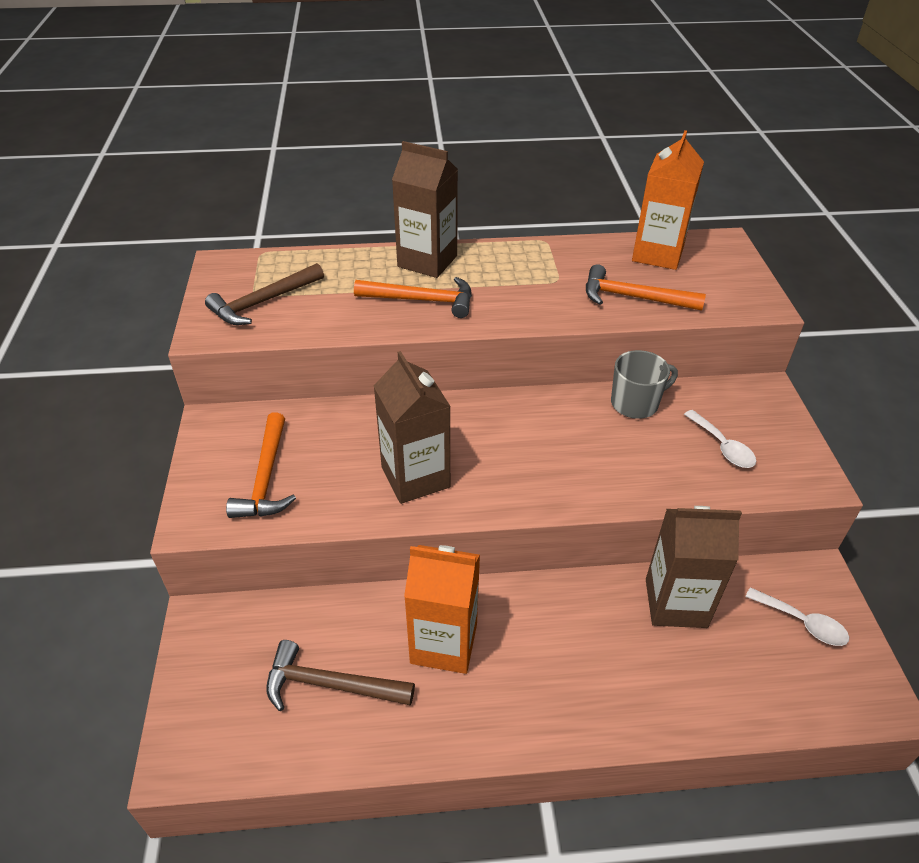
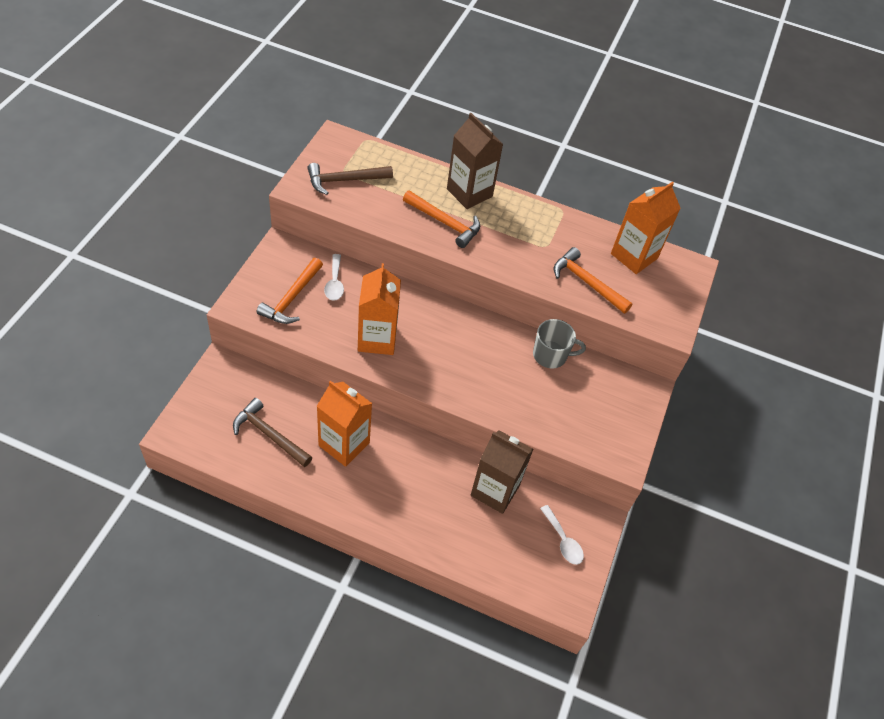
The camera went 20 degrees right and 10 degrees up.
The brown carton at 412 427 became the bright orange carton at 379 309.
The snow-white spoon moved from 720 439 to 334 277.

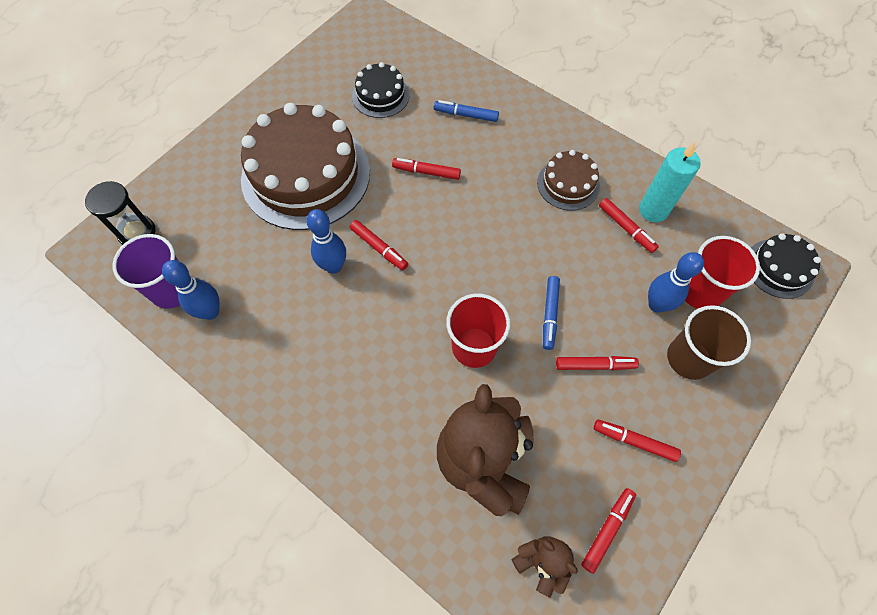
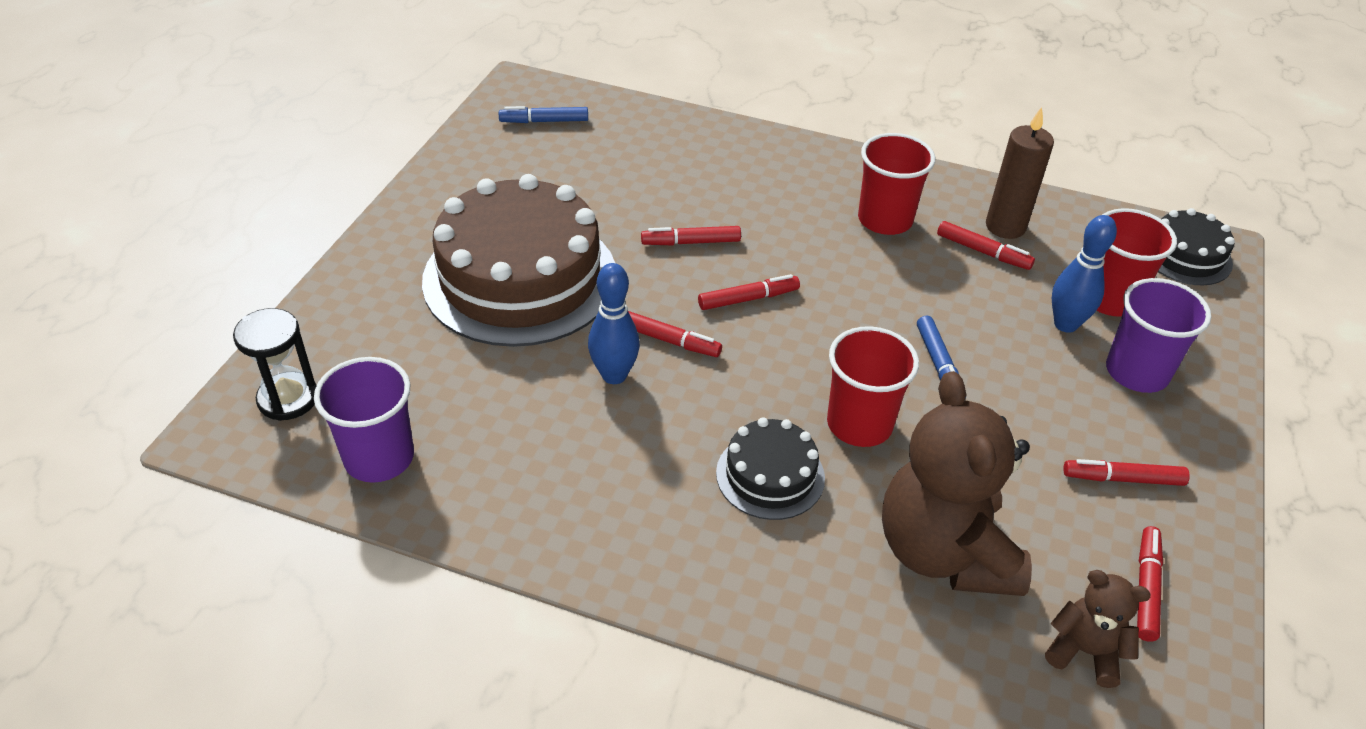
The camera went 20 degrees left and 20 degrees down.
The jet-black cake moved from 381 90 to 770 468.
The royal blue marker moved from 466 111 to 543 114.
The turquoise candle at 670 182 became the brown candle at 1020 173.
The brown cake at 568 180 was replaced by the crimson cup at 896 184.
The royal blue tenpin at 191 290 disappeared.
The brown cup at 709 342 became the royal purple cup at 1159 335.
The crimson marker moved from 597 363 to 749 292.

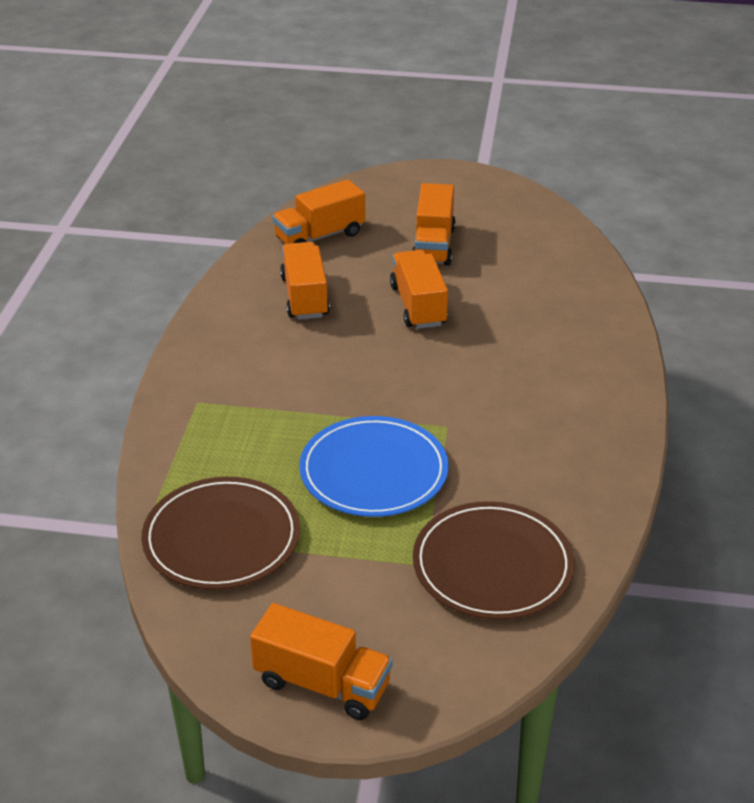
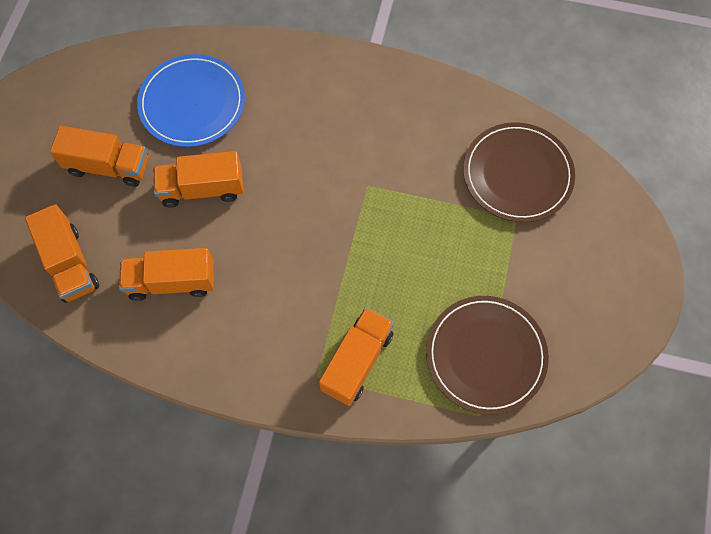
The camera went 85 degrees left and 30 degrees up.
The royal blue flat dish moved from 374 466 to 191 100.
The bright orange toy truck moved from 321 661 to 356 356.

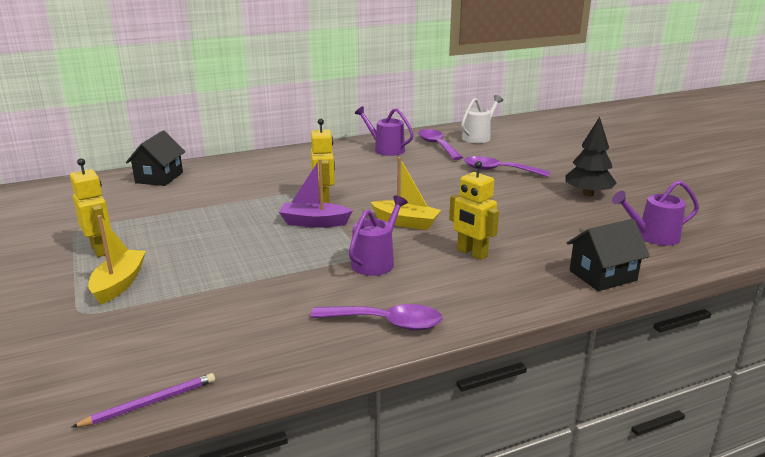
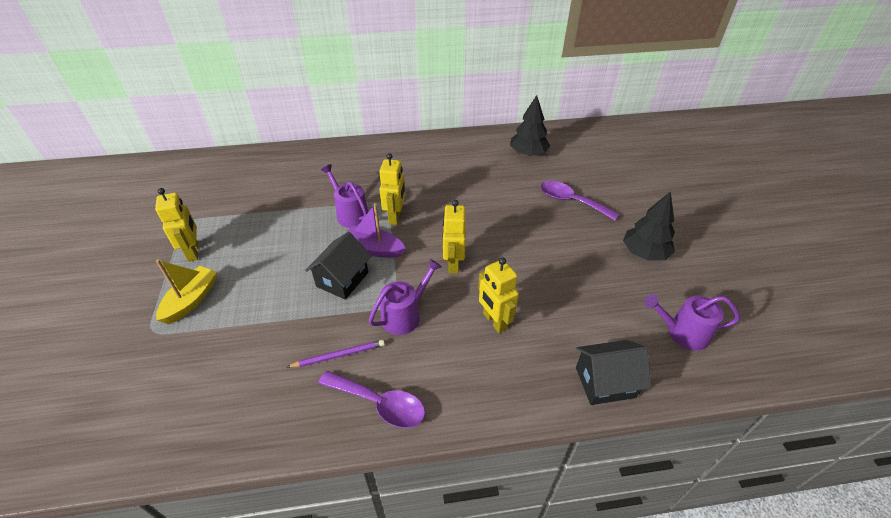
The camera went 15 degrees right and 20 degrees up.
The snow-white watering pot at 482 119 disappeared.
The royal purple watering pot moved from 384 131 to 344 196.
The royal purple spoon at 440 144 was replaced by the jet-black tree at 530 125.
The jet-black toy house moved from 155 158 to 338 265.
The yellow sailboat at 406 193 was replaced by the yellow robot at 454 237.
The royal purple wooden pencil moved from 143 400 to 336 354.

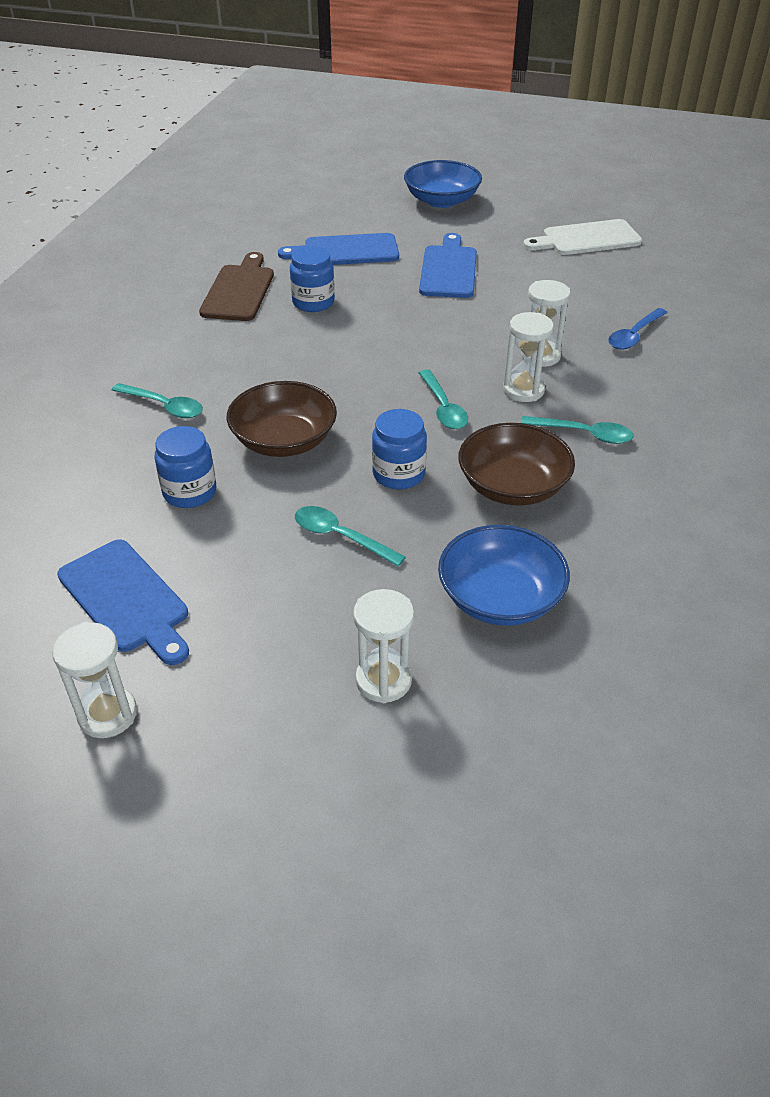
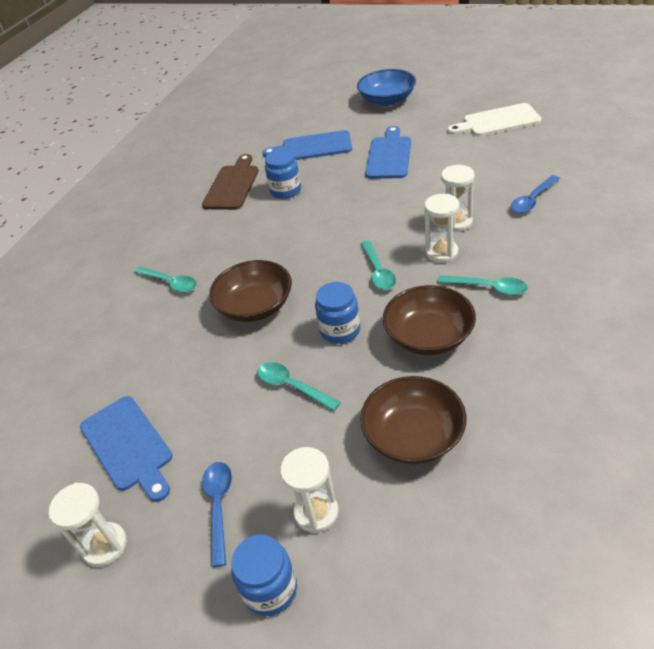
The camera went 10 degrees right and 0 degrees up.
The royal blue preserve jar moved from 185 467 to 264 575.
The royal blue deep dish at 504 575 became the brown deep dish at 413 420.
The royal blue spoon at 217 514 appeared.

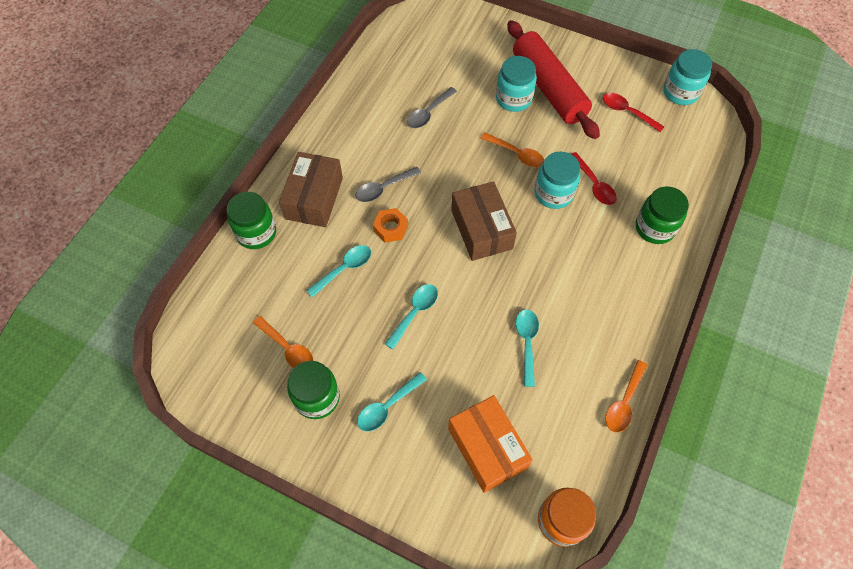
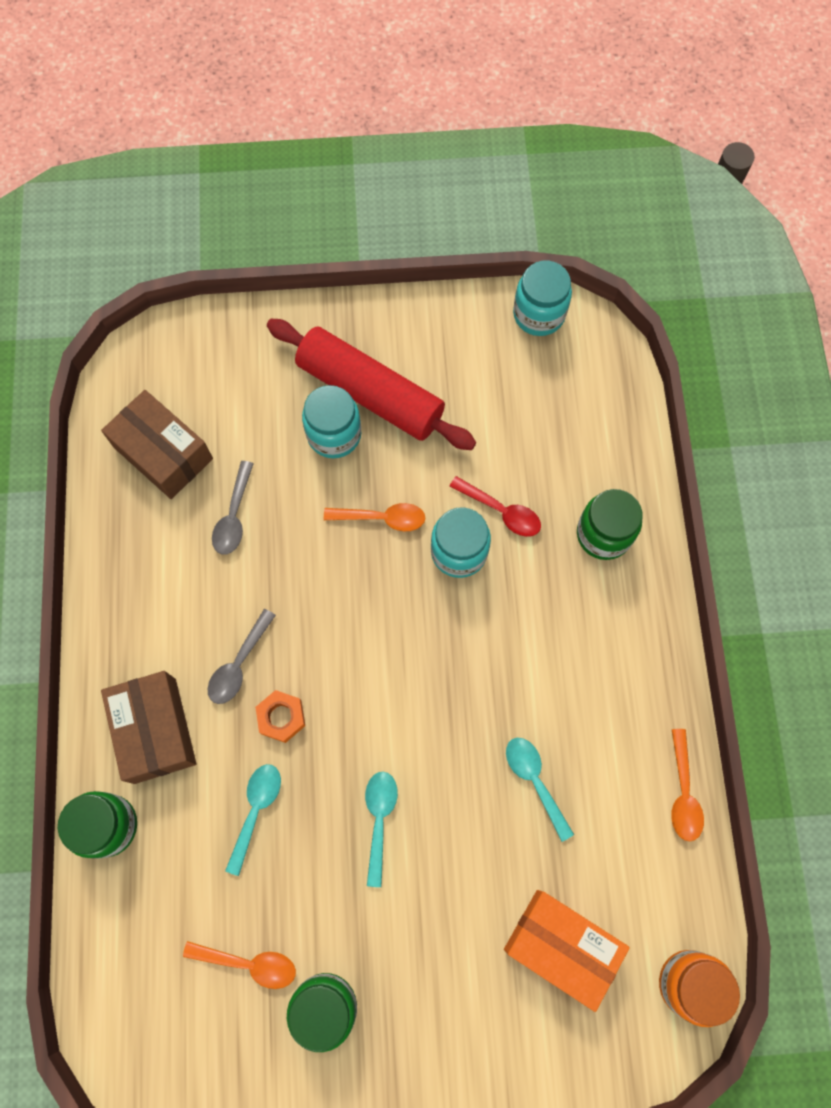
The camera went 30 degrees left and 10 degrees up.
The crimson spoon at 633 112 disappeared.
The brown box moved from 484 221 to 157 444.
The turquoise spoon at 392 402 disappeared.

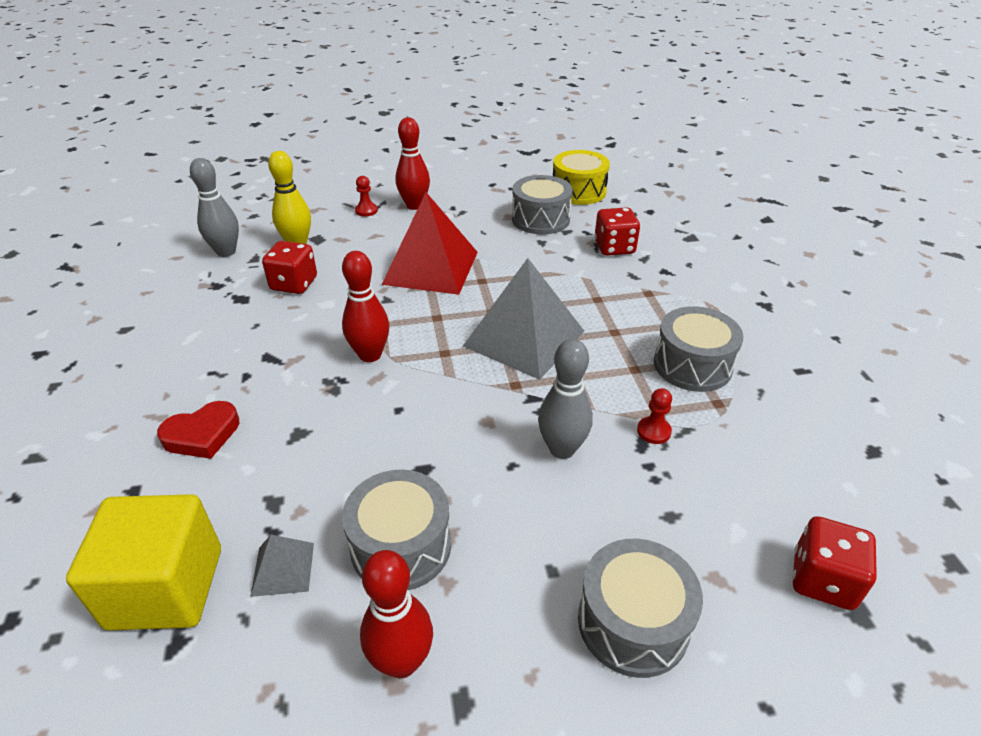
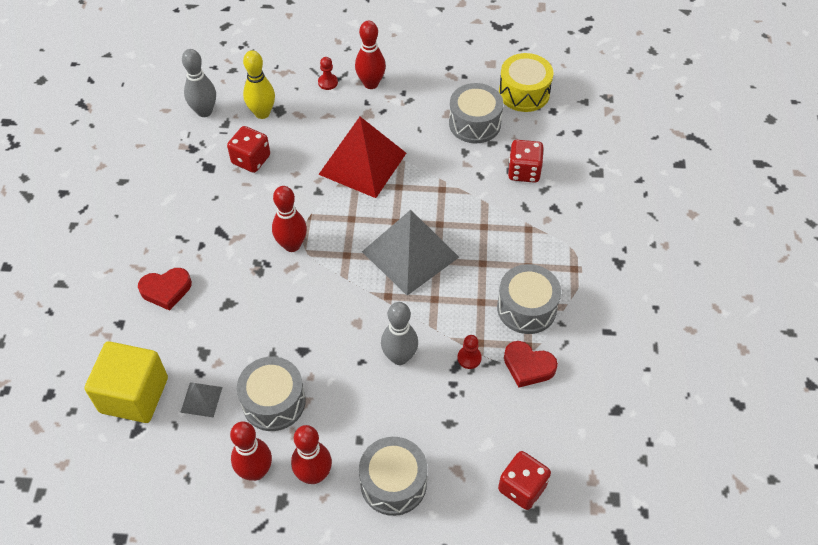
The camera went 15 degrees right and 15 degrees up.
The crimson heart shape at 531 364 appeared.
The crimson tenpin at 311 454 appeared.

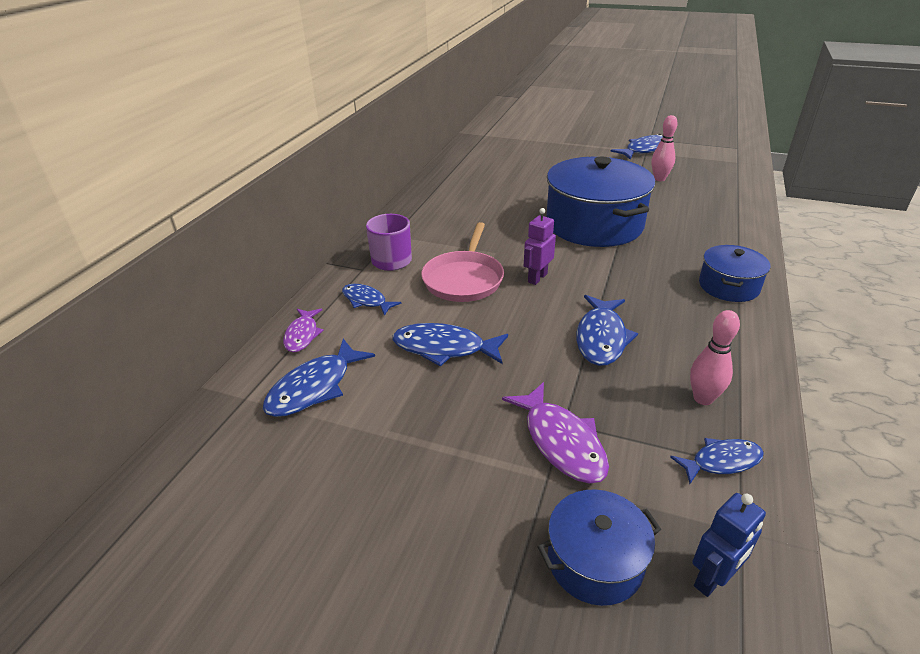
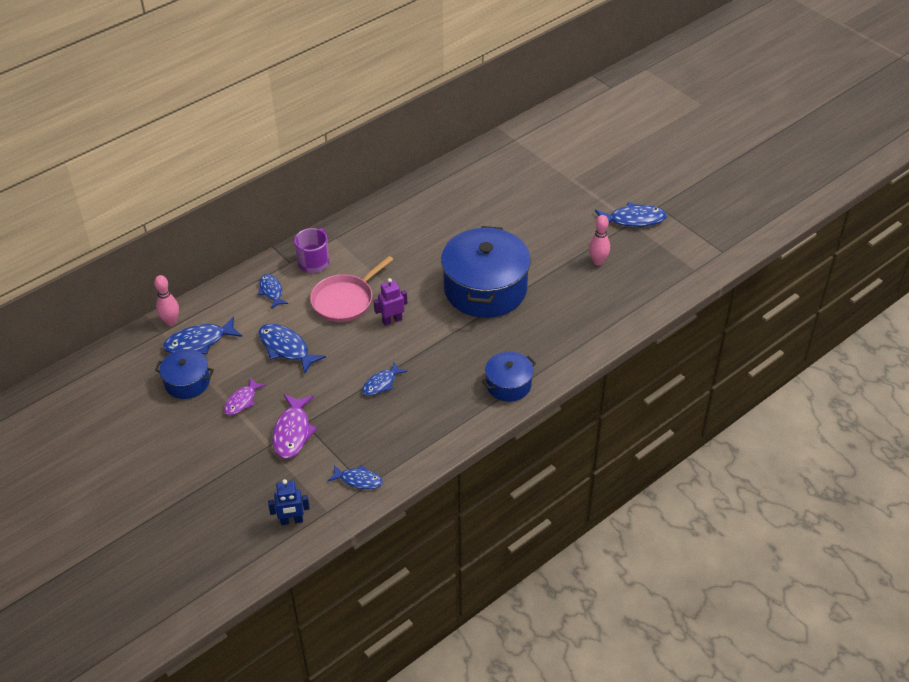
The camera went 30 degrees right and 10 degrees up.
The royal blue toy fish at 607 330 changed to 0.64 times the size.
The royal purple toy fish moved from 303 330 to 245 396.
The pink tenpin moved from 715 357 to 166 300.
The royal blue pot moved from 599 547 to 184 374.

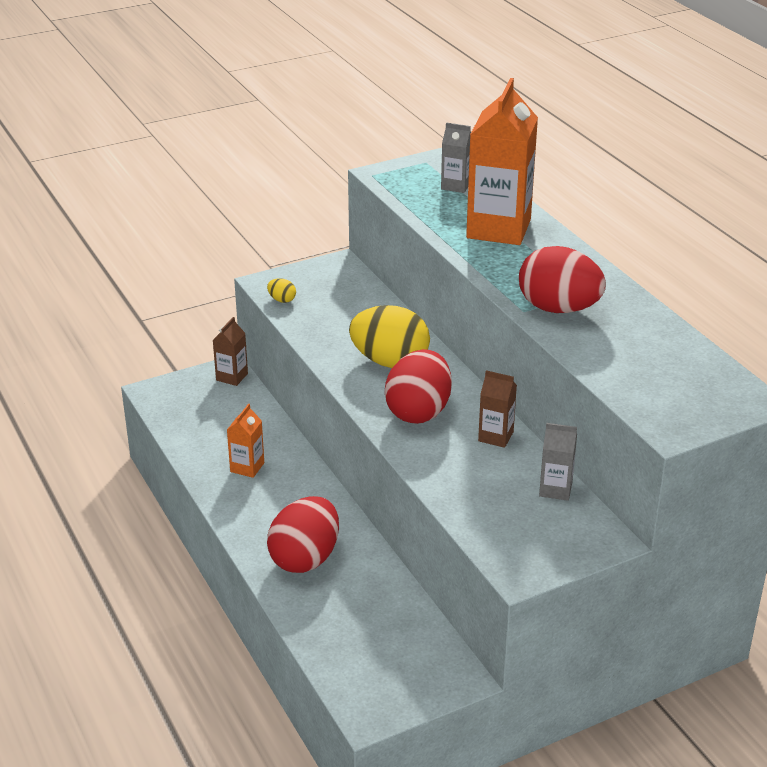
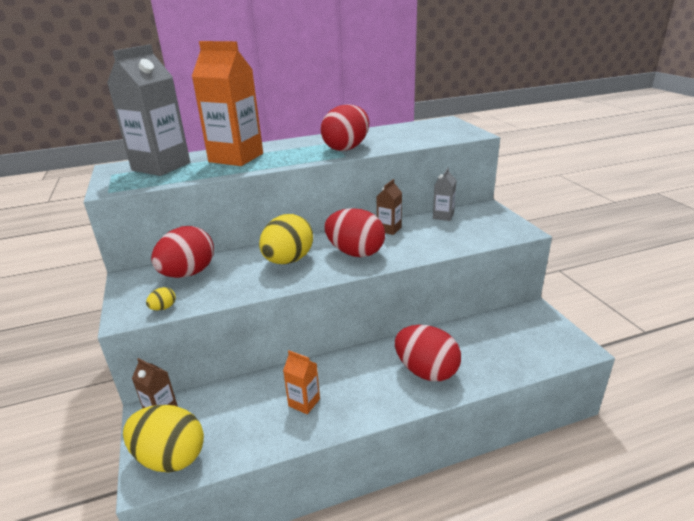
The camera went 80 degrees left and 5 degrees down.
The ash-grey carton at 456 157 changed to 2.12 times the size.
The crimson egg at 182 252 appeared.
The yellow egg at 163 439 appeared.

